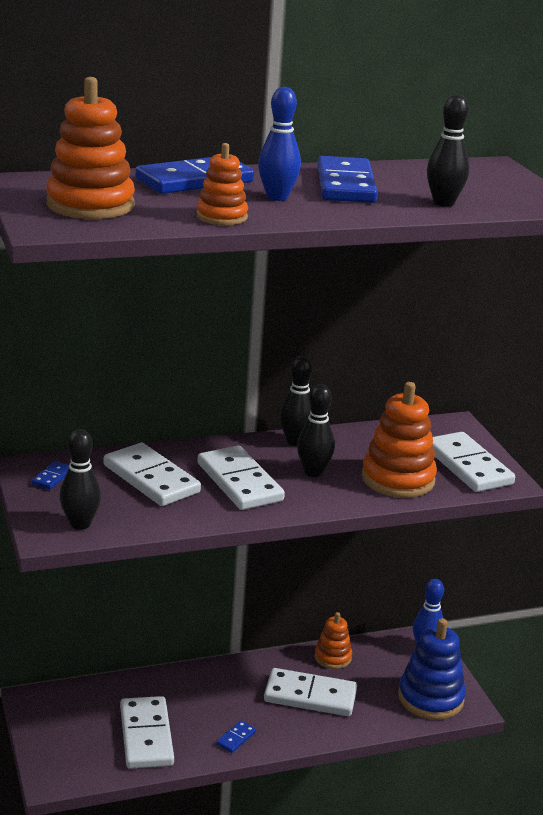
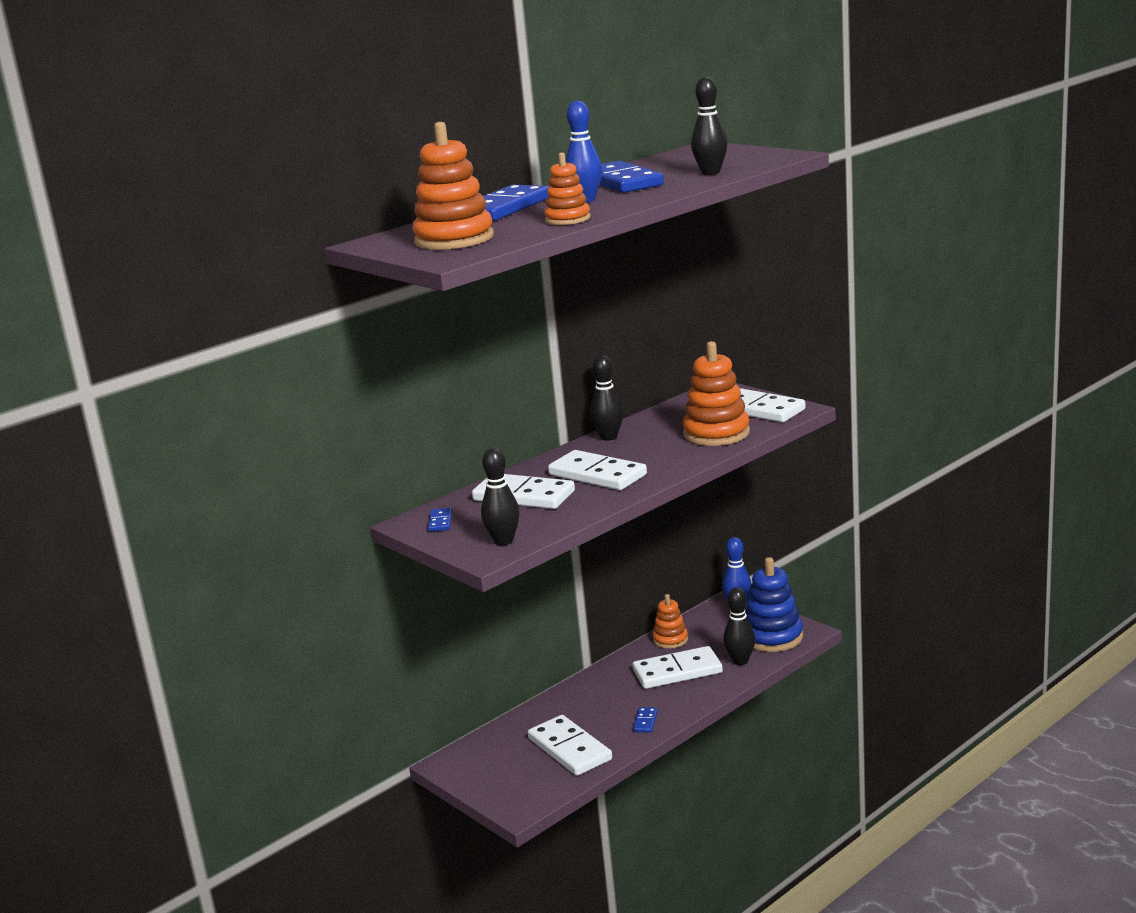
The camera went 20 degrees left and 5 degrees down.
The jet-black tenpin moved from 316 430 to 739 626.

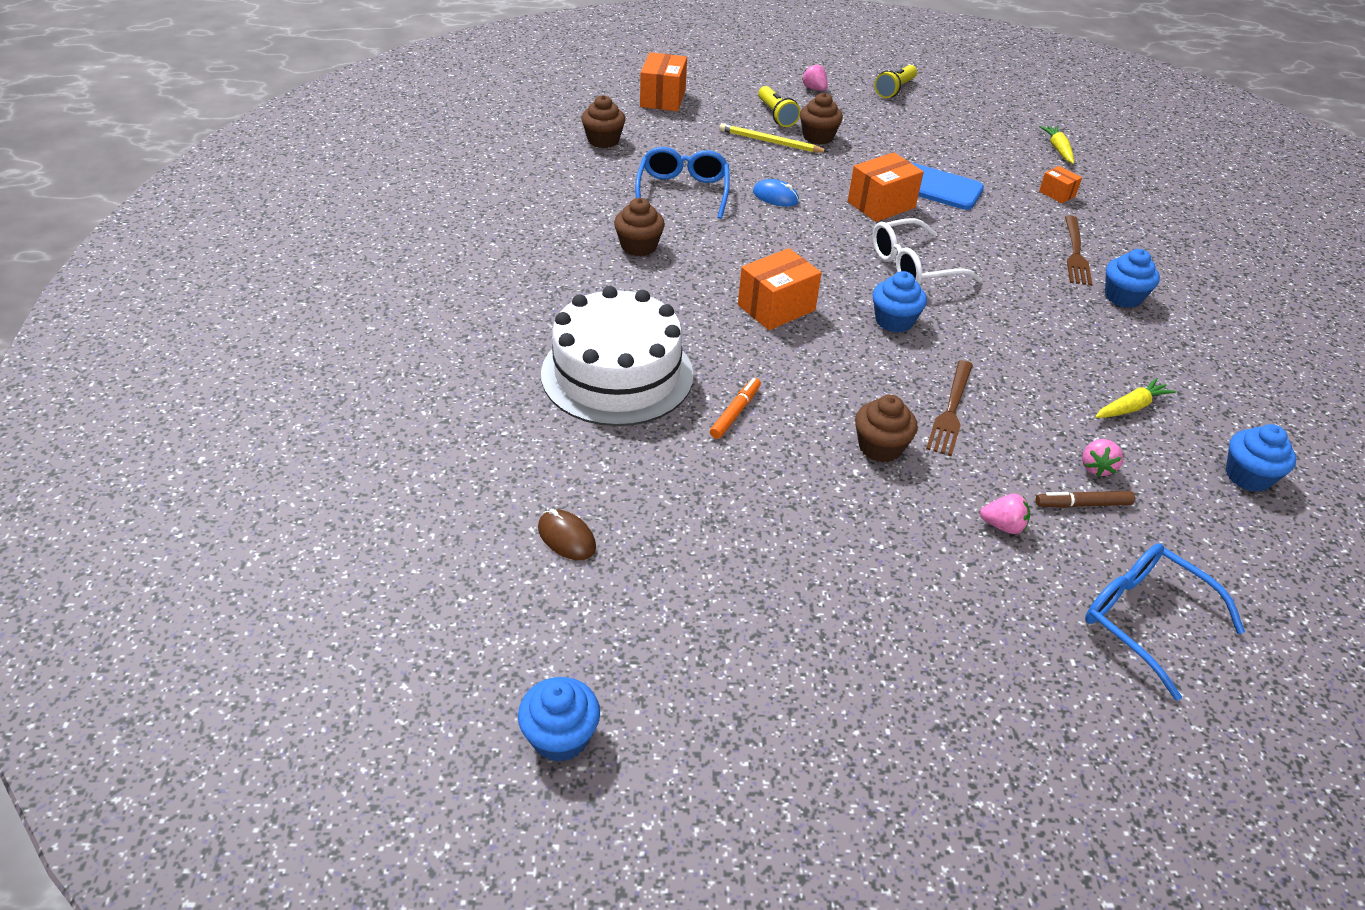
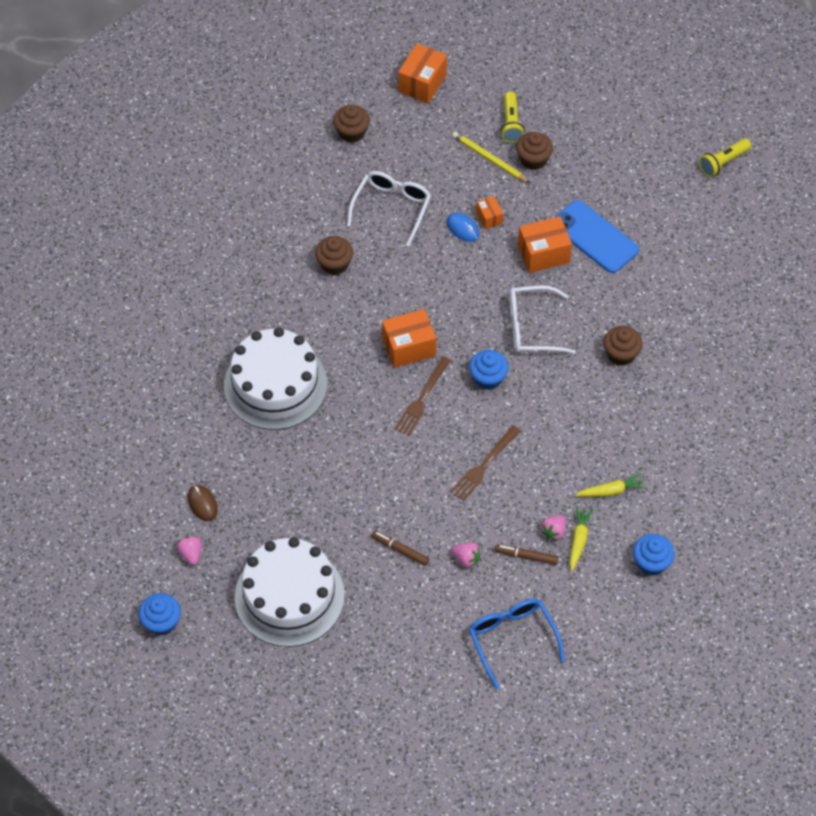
The camera went 20 degrees right and 15 degrees up.
The pink strawberry moved from 815 77 to 189 550.
The yellow pocket torch moved from 895 81 to 725 157.
The yellow root vegetable moved from 1057 145 to 581 538.
The royal blue eyeglasses at 682 183 became the snow-white eyeglasses at 389 208.
The bright orange box moved from 1060 184 to 489 212.
The brown fork moved from 1078 250 to 422 396.
The royal blue cupcake at 1132 278 disappeared.
The bright orange marker at 735 408 disappeared.
The brown cupcake moved from 886 429 to 623 346.
The brown marker at 400 548 appeared.
The snow-white cake at 290 592 appeared.

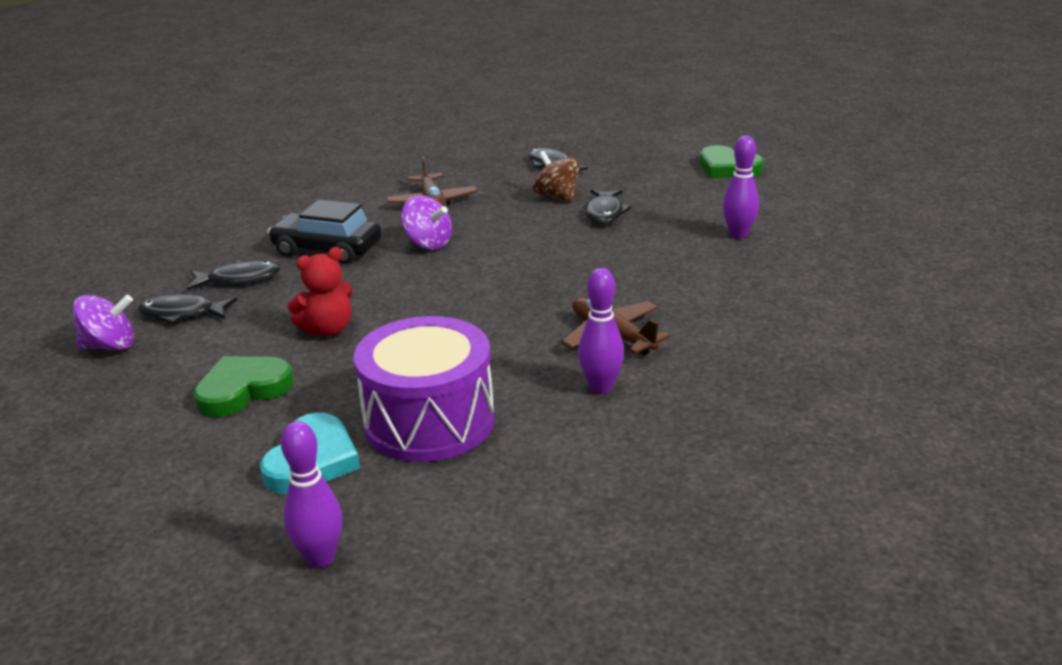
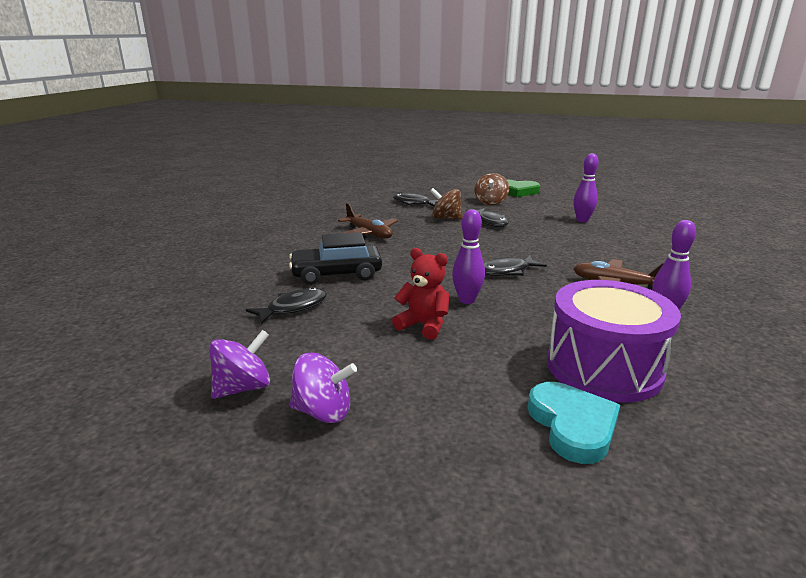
The camera went 30 degrees left and 5 degrees down.
The royal purple toy top moved from 426 222 to 323 388.
The crimson teddy bear at 320 291 turned 90 degrees counterclockwise.
The jet-black toy fish moved from 187 308 to 515 265.
The green heart shape at 243 386 disappeared.
The royal purple tenpin moved from 311 494 to 468 256.
The brown toy top at 492 189 appeared.

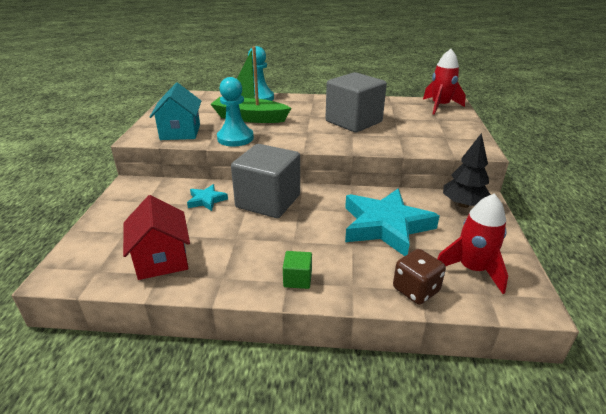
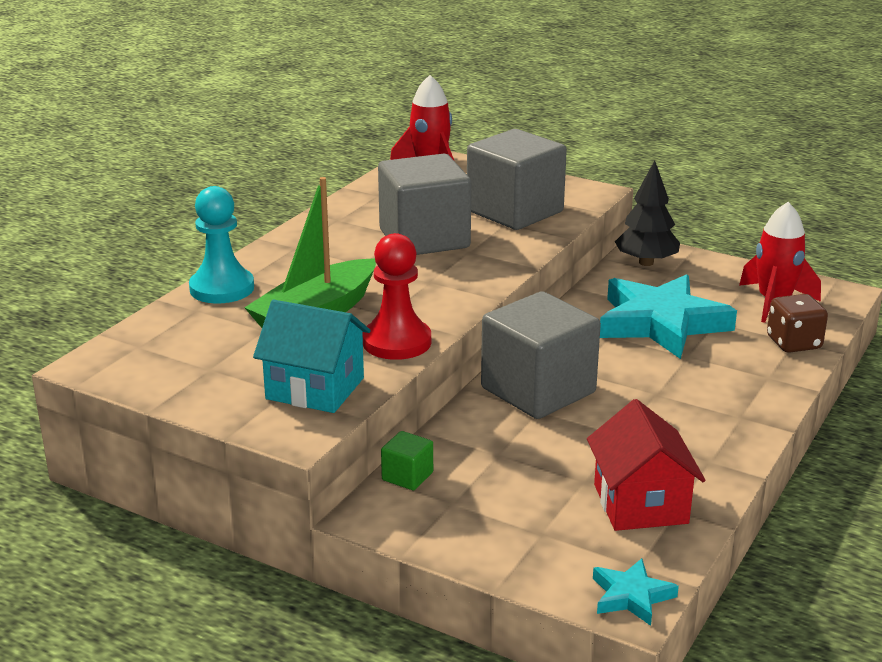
The camera went 65 degrees left and 5 degrees down.
The turquoise pawn at 235 111 became the crimson pawn at 396 296.
The turquoise star moved from 207 197 to 636 592.
The crimson toy house at 156 237 turned 75 degrees clockwise.
The green solid cube moved from 297 270 to 407 460.
The ash-grey solid cube at 517 179 appeared.

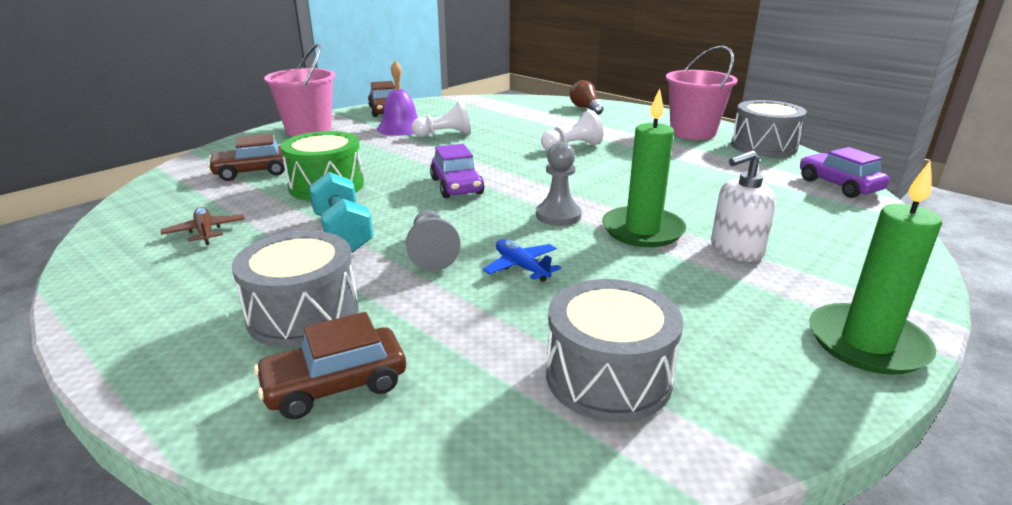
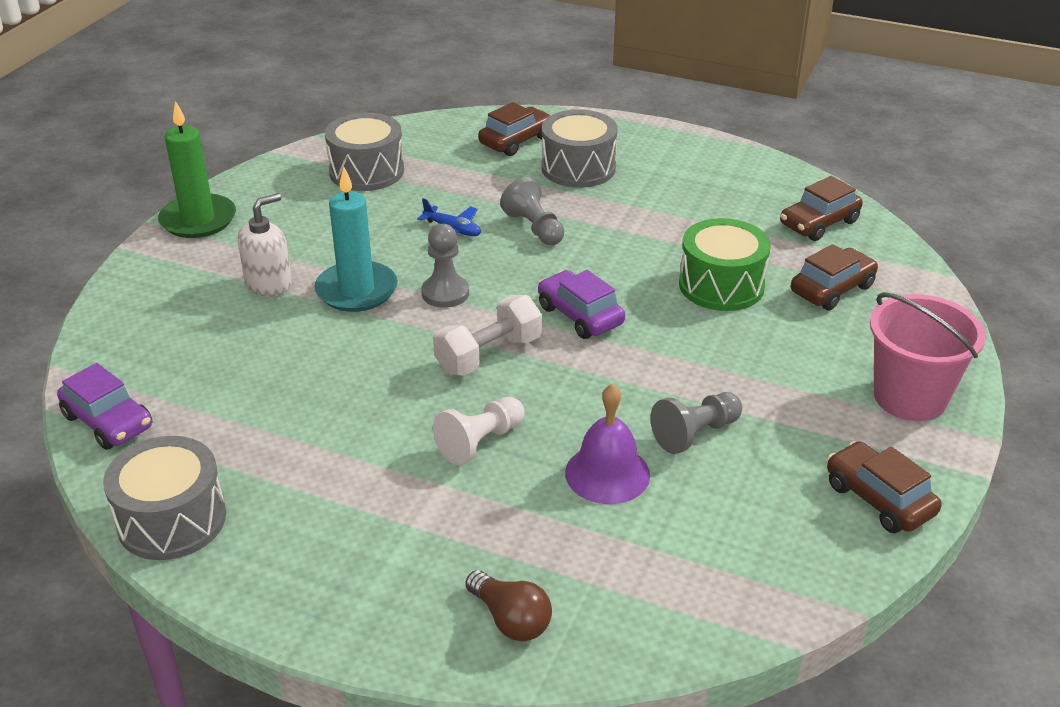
The camera went 160 degrees right and 10 degrees up.
The pink sand bucket at 702 92 disappeared.
The royal purple bell moved from 397 98 to 607 444.
The green candle at 644 167 became the turquoise candle at 356 239.
The snow-white pawn at 441 118 became the ash-grey pawn at 696 423.
The turquoise dumbbell at 341 212 disappeared.
The brown toy plane at 203 226 disappeared.
The brown toy car at 821 208 appeared.
The snow-white dumbbell at 487 335 appeared.

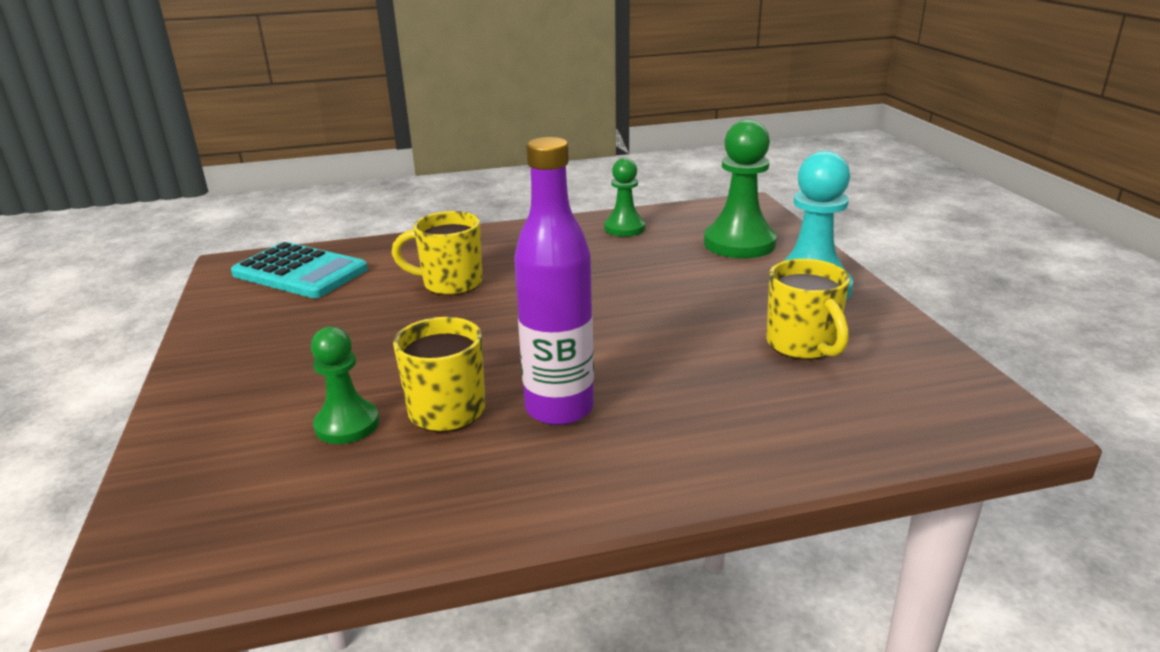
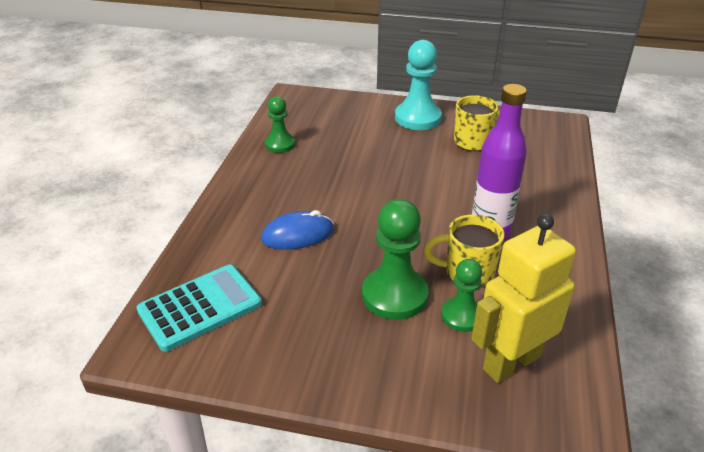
The camera went 65 degrees left and 10 degrees up.
The green pawn moved from 740 189 to 395 259.
The yellow mug at 437 253 was replaced by the royal blue PC mouse at 297 230.
The yellow robot at 523 298 appeared.

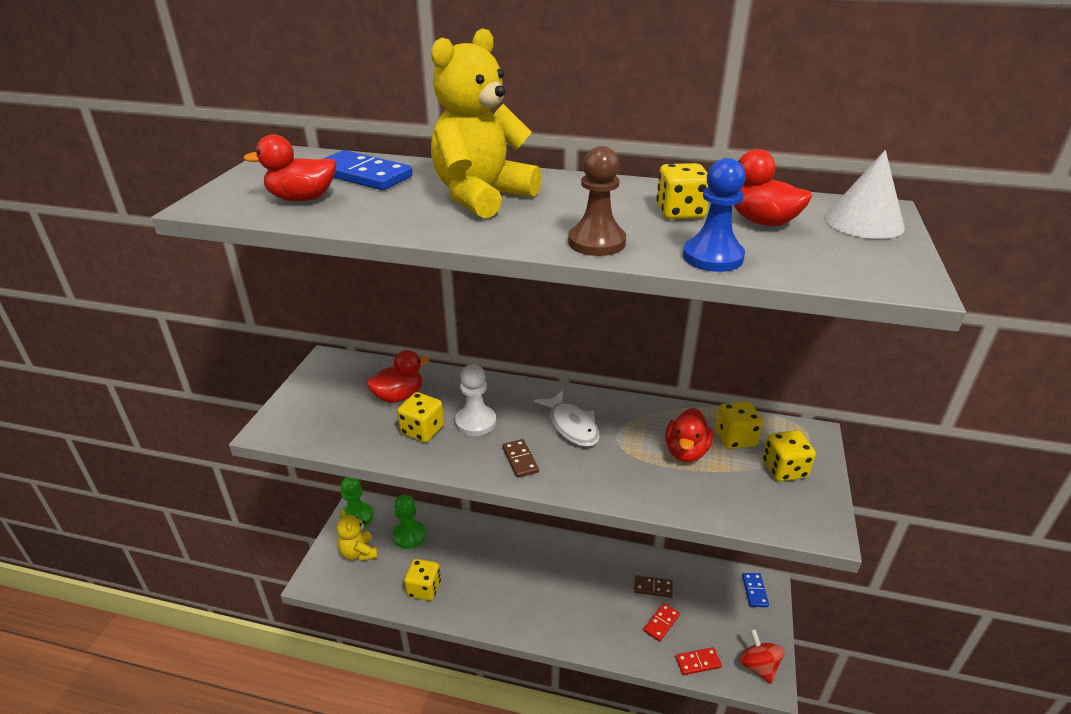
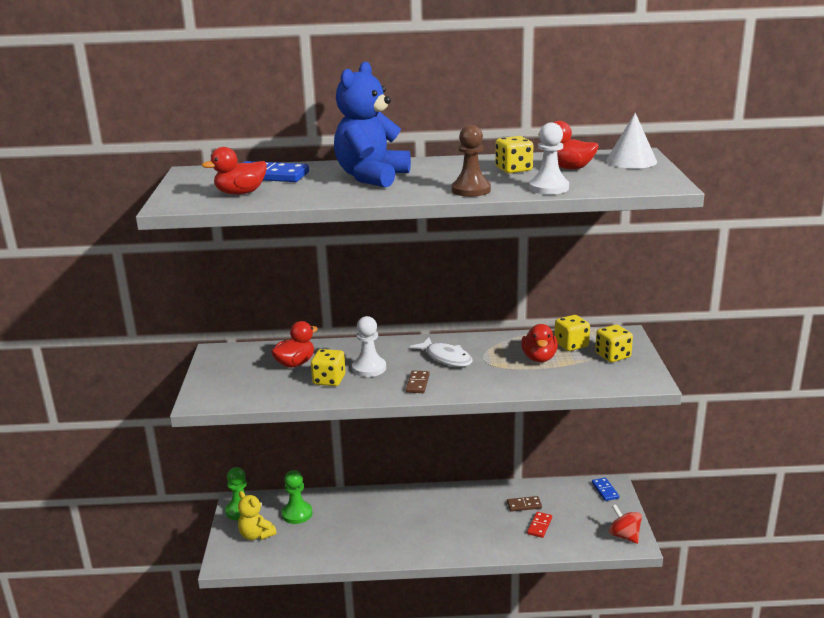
The camera went 15 degrees left and 10 degrees down.
The yellow teddy bear at 486 123 became the royal blue teddy bear at 372 124.
The royal blue pawn at 714 215 became the snow-white pawn at 549 158.
The brown domino tile at 520 458 turned 45 degrees clockwise.
The yellow die at 422 580 disappeared.
The crimson domino tile at 699 661 disappeared.

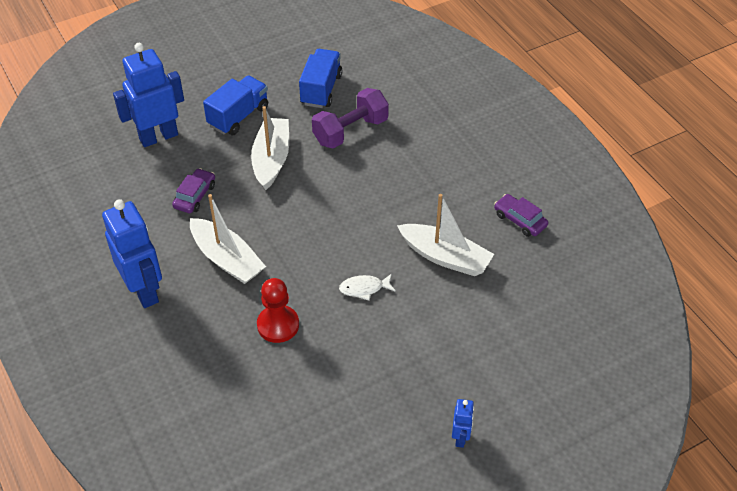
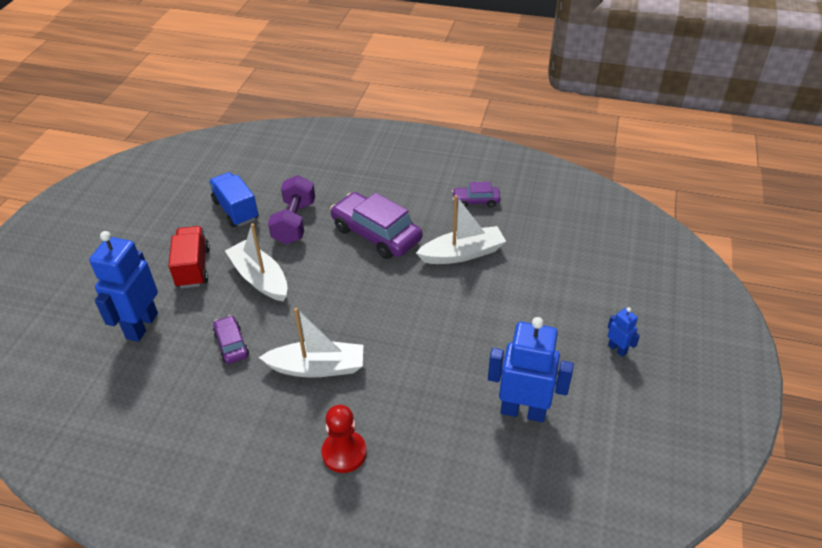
The camera went 45 degrees left and 5 degrees down.
The royal blue toy truck at 235 105 became the crimson toy truck at 189 257.
The royal blue robot moved from 132 253 to 531 369.
The snow-white toy fish at 367 286 disappeared.
The crimson pawn moved from 278 310 to 344 439.
The royal purple toy car at 376 225 appeared.

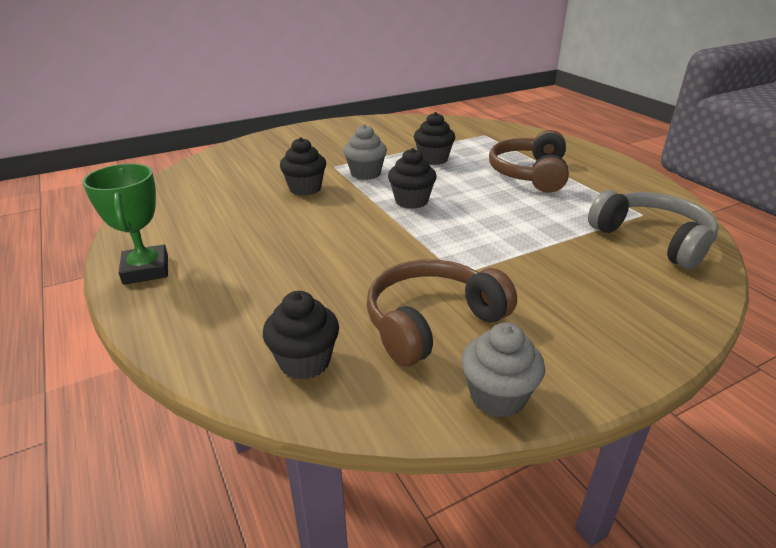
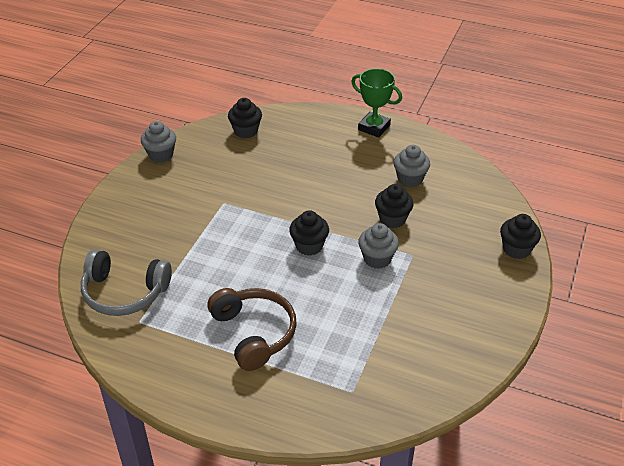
The camera went 140 degrees right and 10 degrees up.
The jet-black cupcake moved from 434 138 to 520 236.
The brown headset at 442 312 disappeared.
The ash-grey cupcake at 412 166 appeared.

